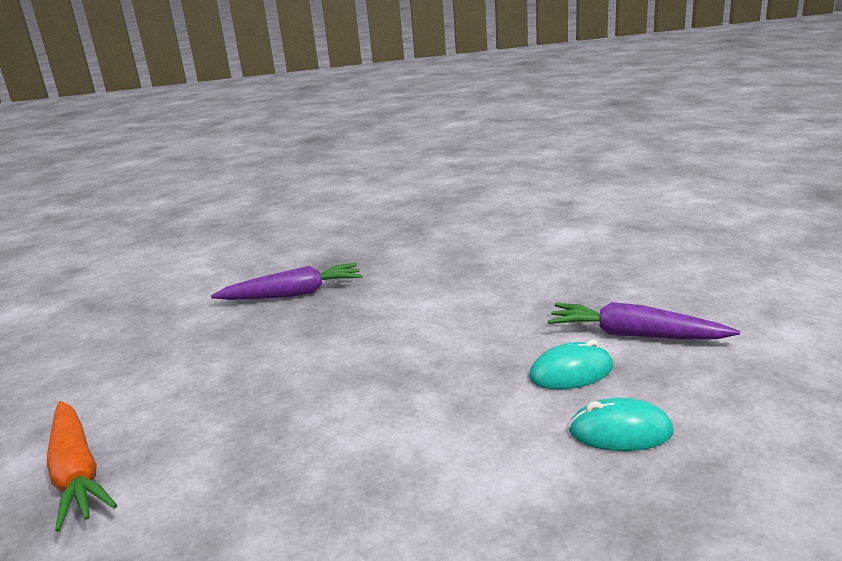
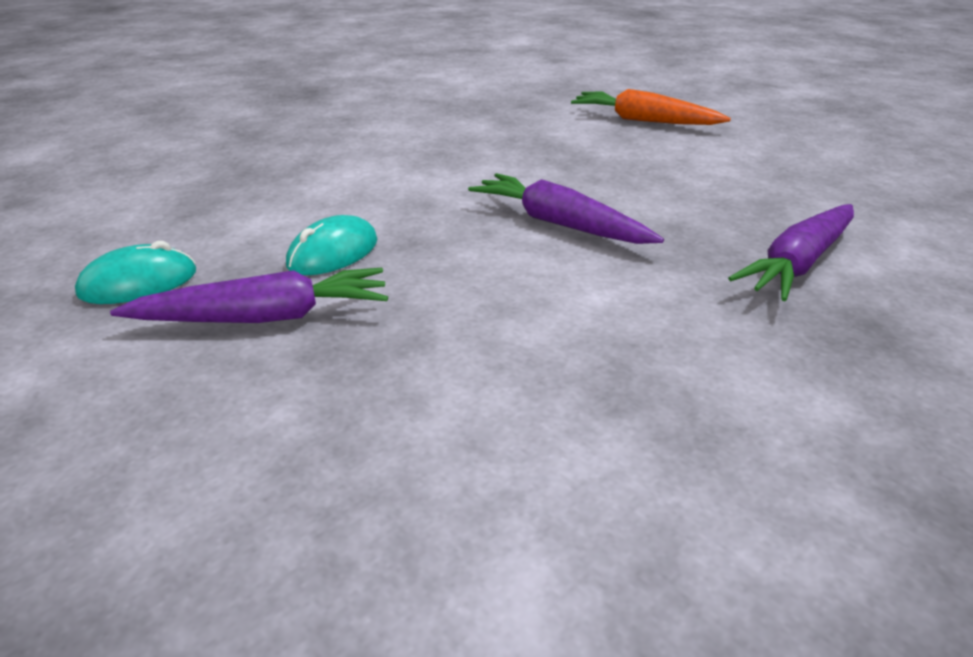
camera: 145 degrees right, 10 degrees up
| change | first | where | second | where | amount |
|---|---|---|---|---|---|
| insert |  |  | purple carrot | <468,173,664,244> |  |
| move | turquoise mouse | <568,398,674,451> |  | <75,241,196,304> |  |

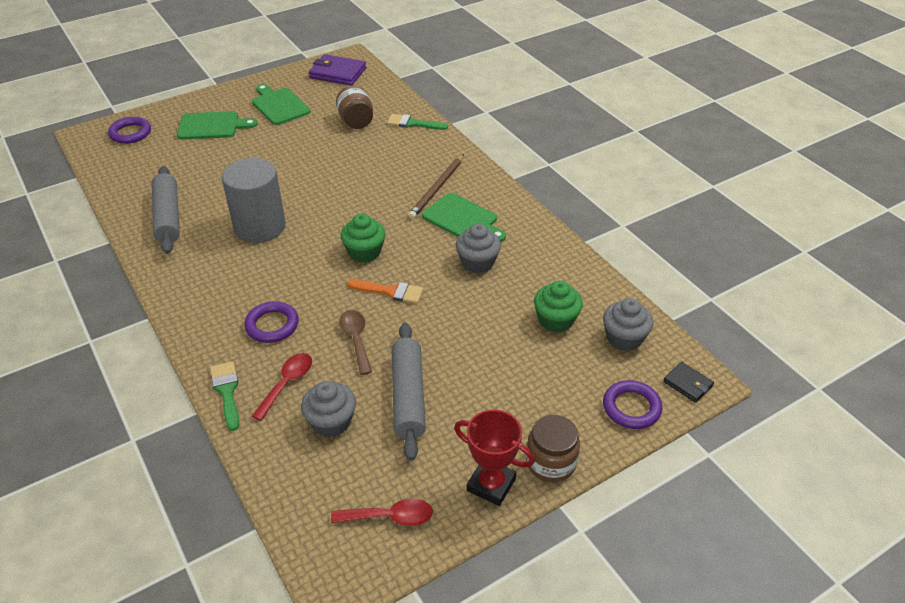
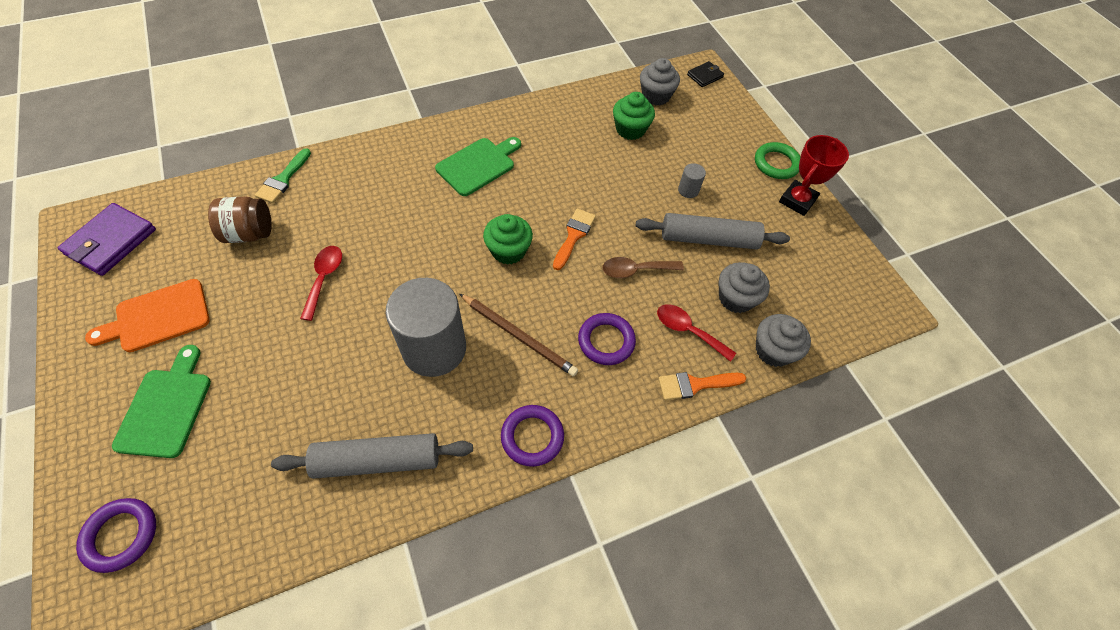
camera: 85 degrees left, 15 degrees up
| change | first | where | second | where | amount |
|---|---|---|---|---|---|
| insert |  |  | grey cylinder | <678,163,706,198> |  |
| move | red spoon | <331,498,433,526> |  | <300,246,342,321> |  |
| move | brown pencil | <408,154,464,219> |  | <460,294,578,377> |  |
| move | grey cupcake | <456,224,501,273> |  | <756,314,811,367> |  |
| move | purple ring | <603,380,663,429> |  | <501,405,564,467> |  |
| replace | brown jar | <526,415,580,482> | green ring | <755,142,800,179> |  |
| recolor | green brush | <210,361,239,431> | orange brush | <658,372,746,400> |  |
| recolor | green cutting board | <252,84,311,125> | orange cutting board | <85,279,210,352> |  |

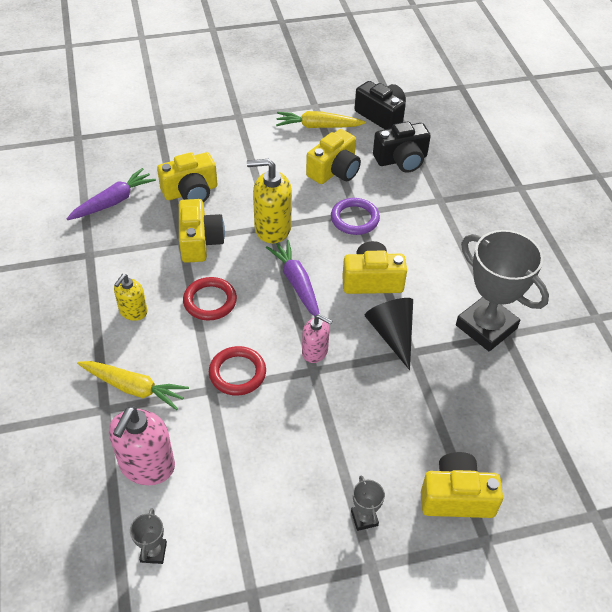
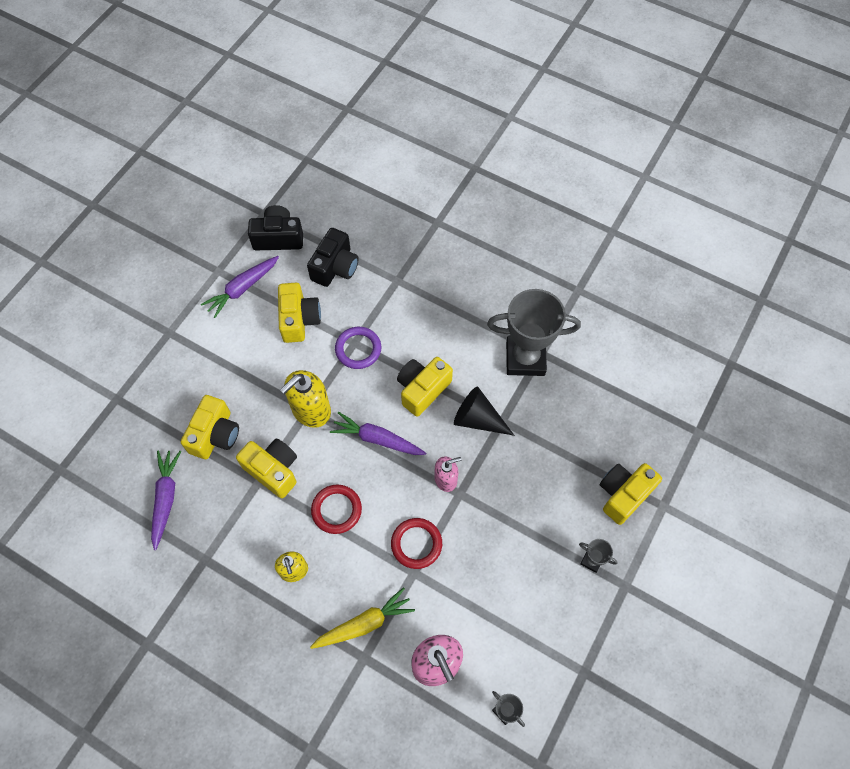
camera: 45 degrees left, 15 degrees up
| change | first | where | second | where | amount |
|---|---|---|---|---|---|
| recolor | yellow carrot | <276,111,366,128> | purple carrot | <201,256,279,318> |  |

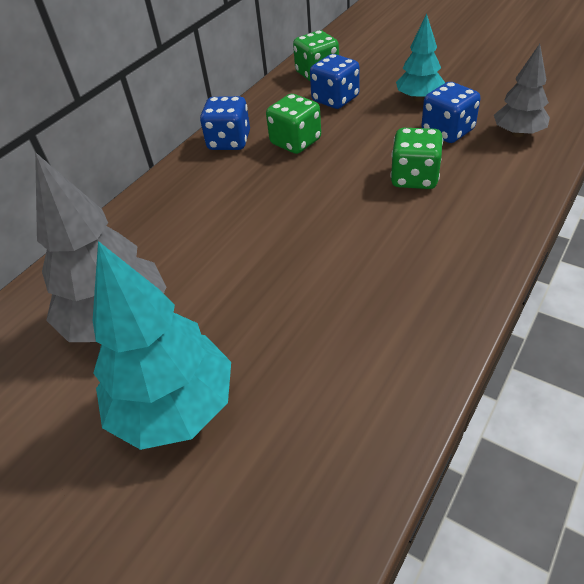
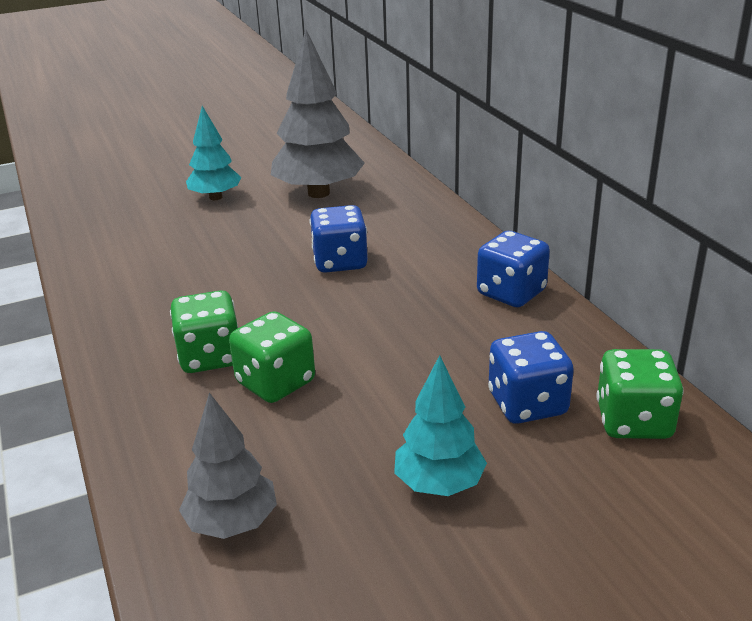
camera: 120 degrees right, 15 degrees down
| change | first | where | second | where | amount |
|---|---|---|---|---|---|
| move | green dice | <266,94,321,154> |  | <170,290,238,373> |  |
| move | blue dice | <421,82,481,143> |  | <310,205,368,273> |  |
| resize | turquoise tree | <93,241,231,450> |  | <186,106,241,200> | x0.59 |

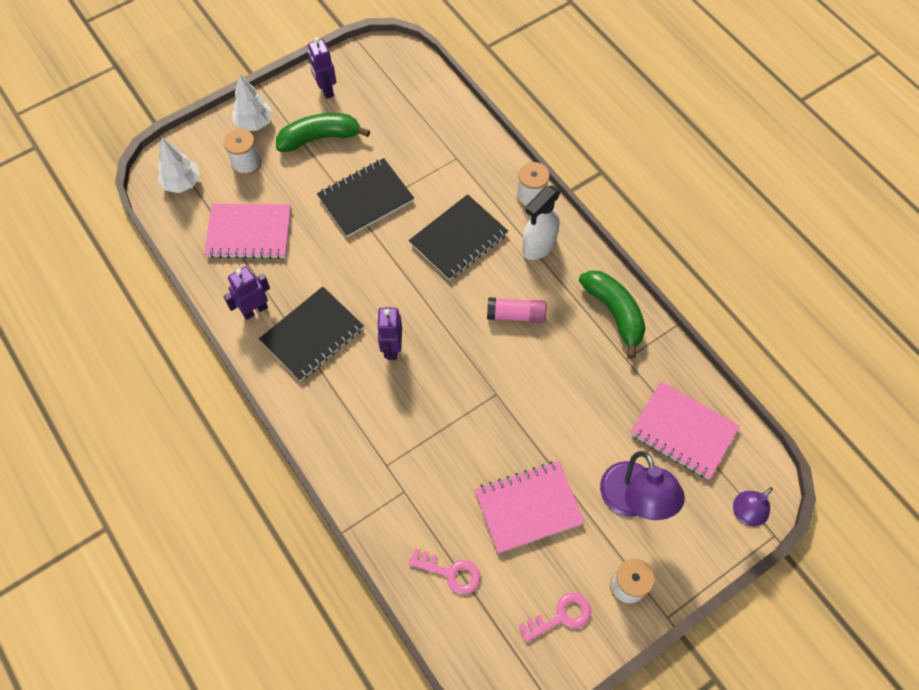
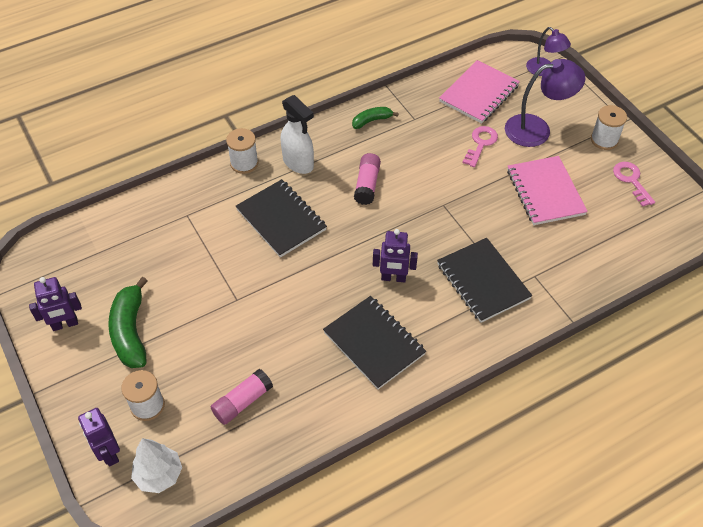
camera: 85 degrees left, 10 degrees down
| change | first | where | second | where | amount |
|---|---|---|---|---|---|
| delete | white tree | <232,75,273,131> |  |  |  |
| move | purple robot | <223,266,270,320> |  | <78,408,120,466> |  |
| move | black notebook | <317,158,414,237> |  | <437,238,532,323> |  |
| move | pink key | <408,548,481,594> |  | <462,126,498,167> |  |
| replace | pink notebook | <204,204,291,259> | pink glue stick | <211,369,273,425> |  |
| resize | green banana | <579,270,646,359> |  | <352,107,399,129> | x0.56 |

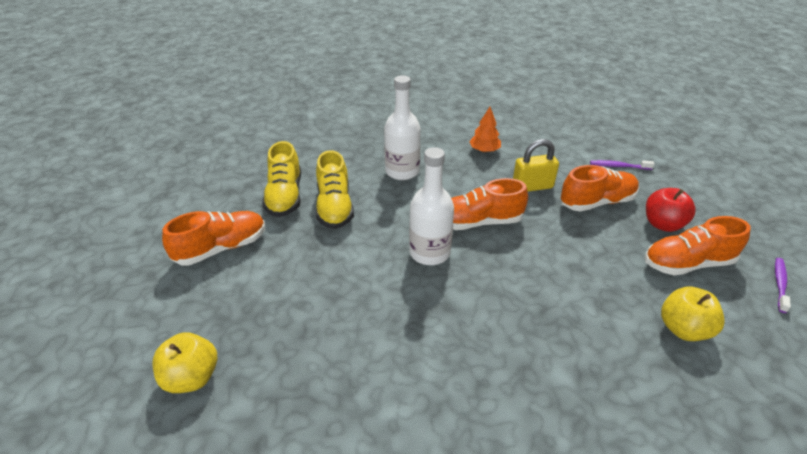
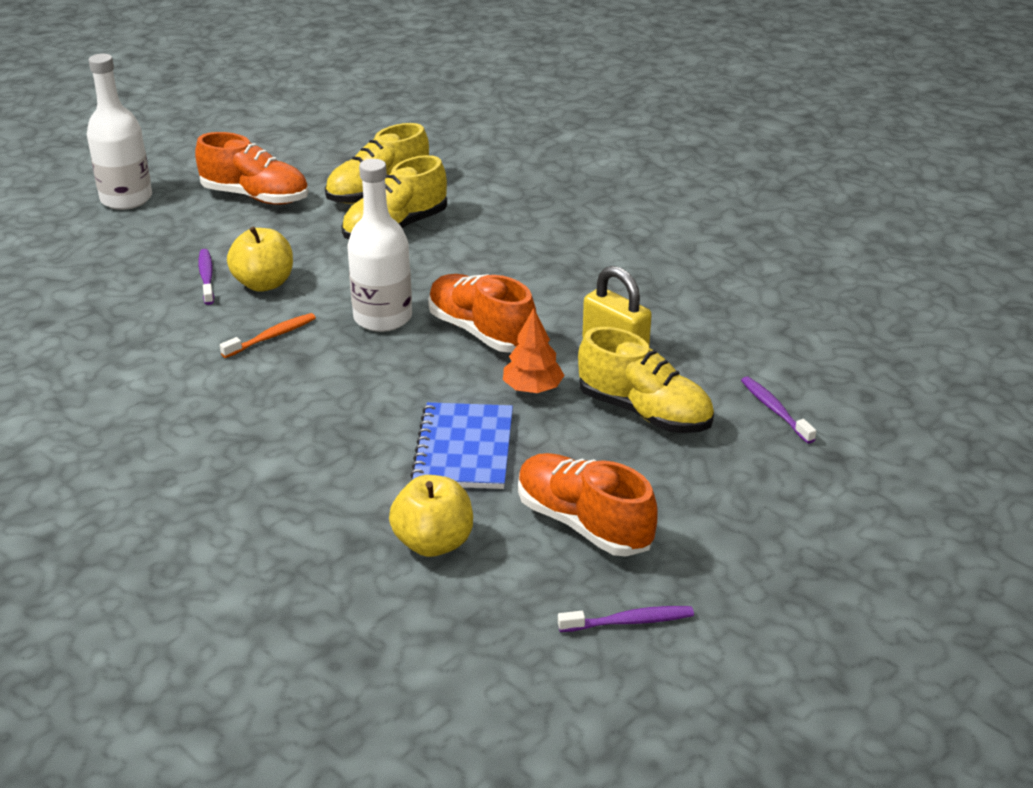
camera: 55 degrees right, 5 degrees down
| change | first | where | second | where | amount |
|---|---|---|---|---|---|
| delete | red apple | <646,188,696,232> |  |  |  |
| insert |  |  | purple toothbrush | <198,249,214,305> |  |
| insert |  |  | orange toothbrush | <220,313,316,358> |  |
| insert |  |  | blue notebook | <410,402,513,489> |  |
| move | yellow apple | <152,332,217,393> |  | <227,227,293,292> |  |
| move | white bottle | <384,75,421,180> |  | <87,54,152,210> |  |
| move | orange tree | <469,107,501,153> |  | <503,308,565,393> |  |
| recolor | orange shoe | <560,165,639,212> | yellow shoe | <578,327,714,433> |  |

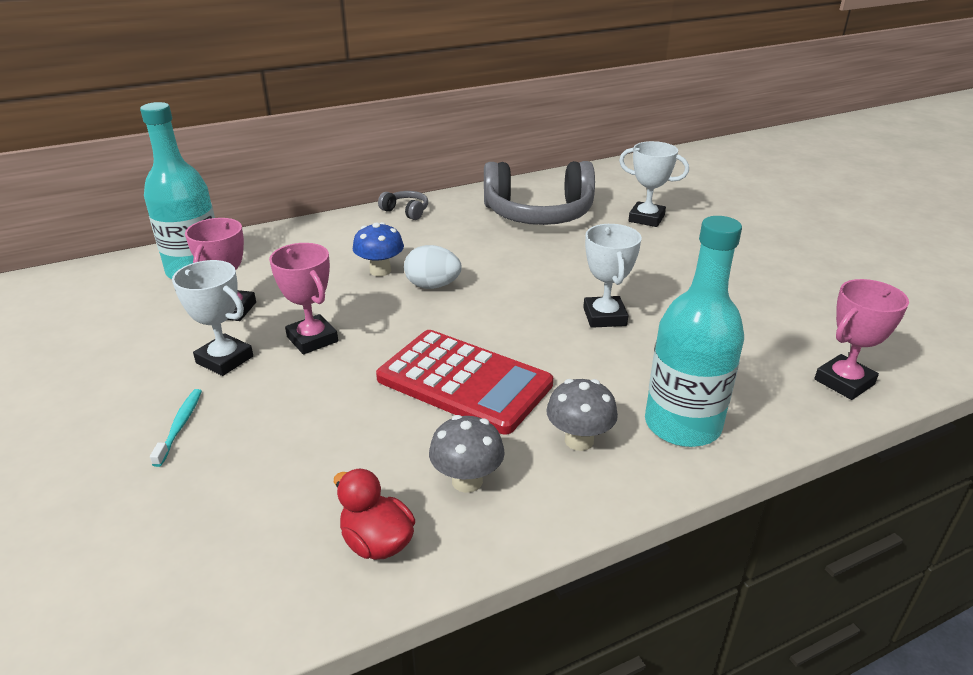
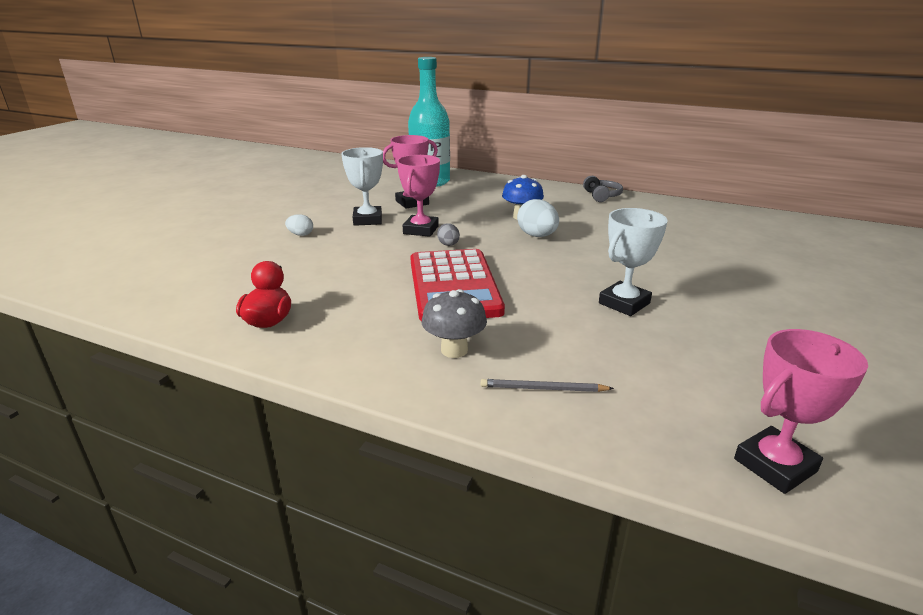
camera: 50 degrees right, 5 degrees down
| change | first | where | second | where | amount |
|---|---|---|---|---|---|
| delete | grey mushroom | <429,415,505,493> |  |  |  |
| delete | grey headphones | <484,161,595,225> |  |  |  |
| delete | white trophy | <619,141,689,227> |  |  |  |
| insert |  |  | grey egg | <437,223,460,246> |  |
| replace | turquoise toothbrush | <150,389,202,467> | white egg | <285,214,313,236> |  |
| replace | turquoise bottle | <645,216,744,447> | grey pencil | <481,379,614,392> |  |
| rotate | pink trophy | <814,279,909,400> |  | <734,329,868,494> | 45 degrees counterclockwise |

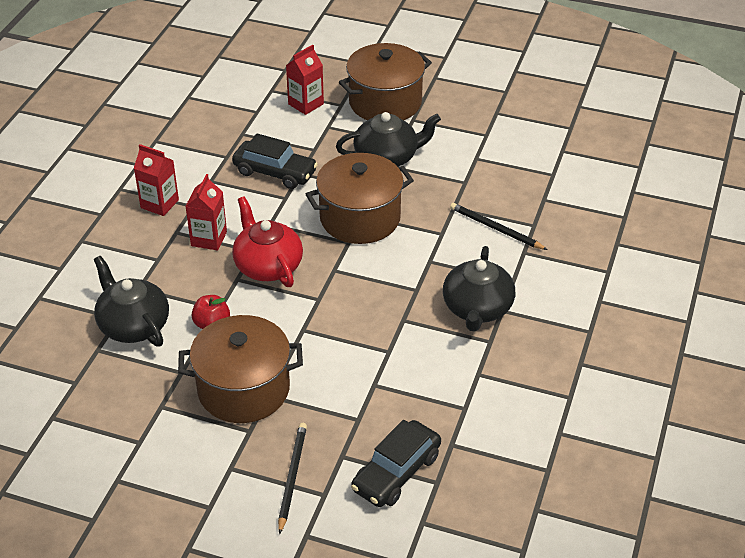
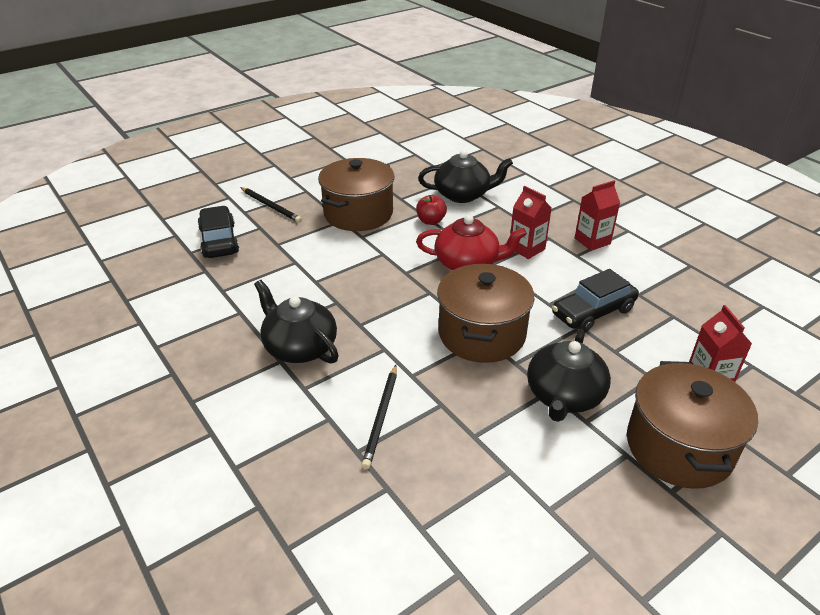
camera: 125 degrees right, 5 degrees down
| change | first | where | second | where | amount |
|---|---|---|---|---|---|
| rotate | black pencil | <450,203,548,250> |  | <361,365,397,469> | 120 degrees clockwise |

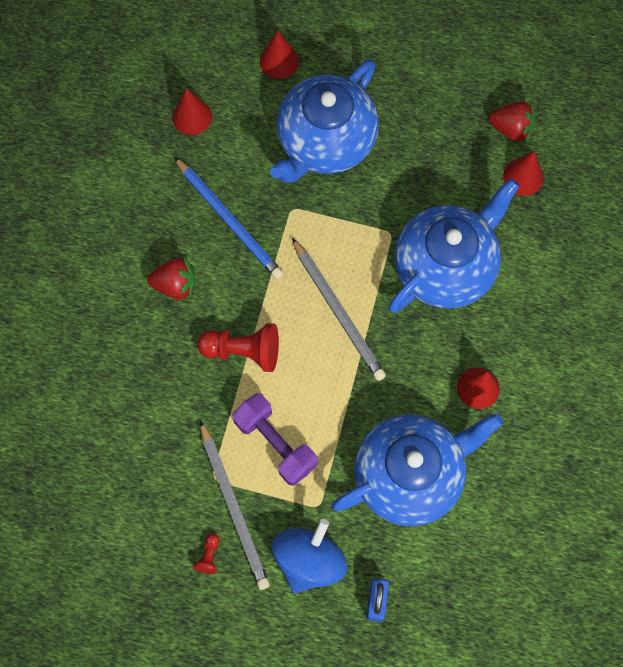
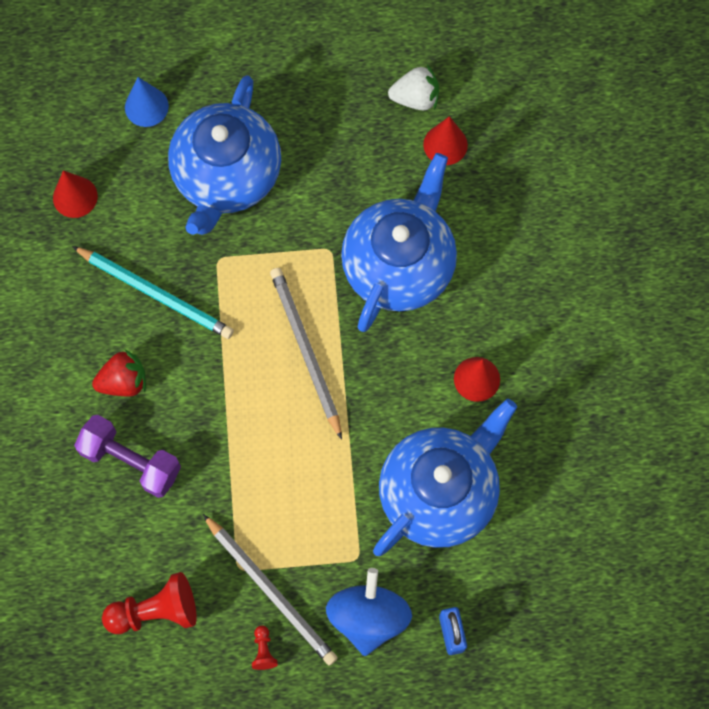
camera: 20 degrees left, 0 degrees up
| change | first | where | second | where | amount |
|---|---|---|---|---|---|
| move | red pawn | <197,323,279,372> |  | <102,572,197,634> |  |
| move | purple dumbbell | <232,393,318,486> |  | <74,415,181,498> |  |
| recolor | blue pencil | <174,157,283,279> | turquoise pencil | <72,246,234,339> |  |
| recolor | red cone | <260,31,299,79> | blue cone | <125,77,169,127> |  |
| recolor | red strawberry | <488,101,536,144> | white strawberry | <388,65,439,110> |  |
| rotate | grey pencil | <292,238,386,381> |  | <270,268,342,440> | 150 degrees counterclockwise |

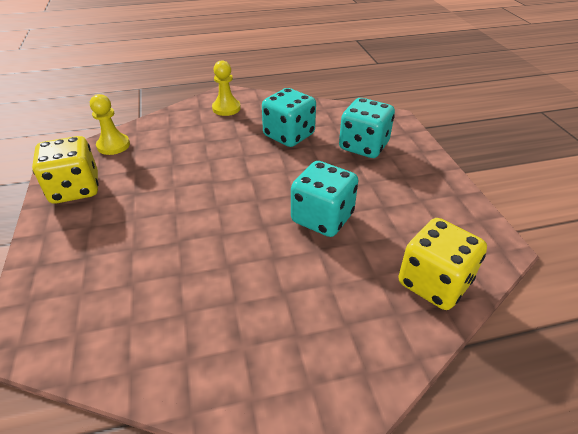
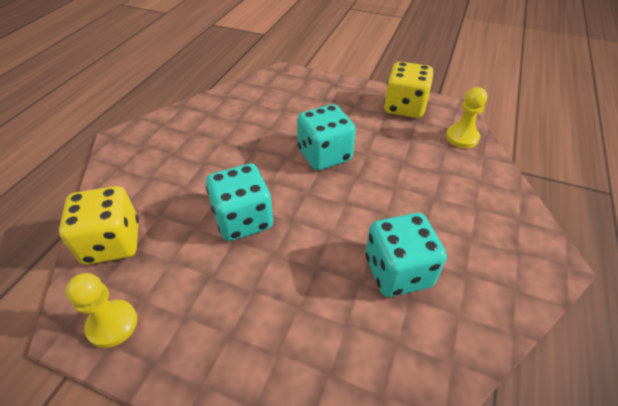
camera: 125 degrees right, 5 degrees up
| change | first | where | second | where | amount |
|---|---|---|---|---|---|
| move | yellow pawn | <212,60,241,116> |  | <66,273,138,348> |  |
| move | turquoise dice | <339,98,395,158> |  | <297,104,356,170> |  |

